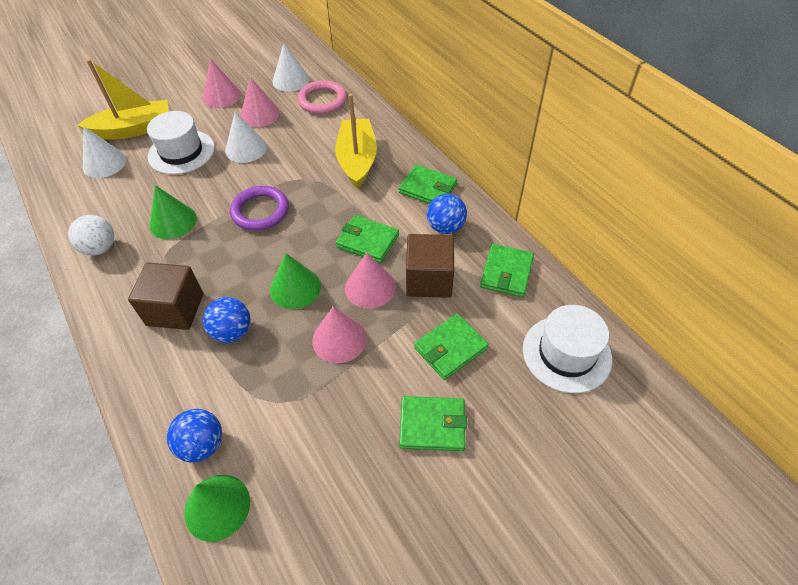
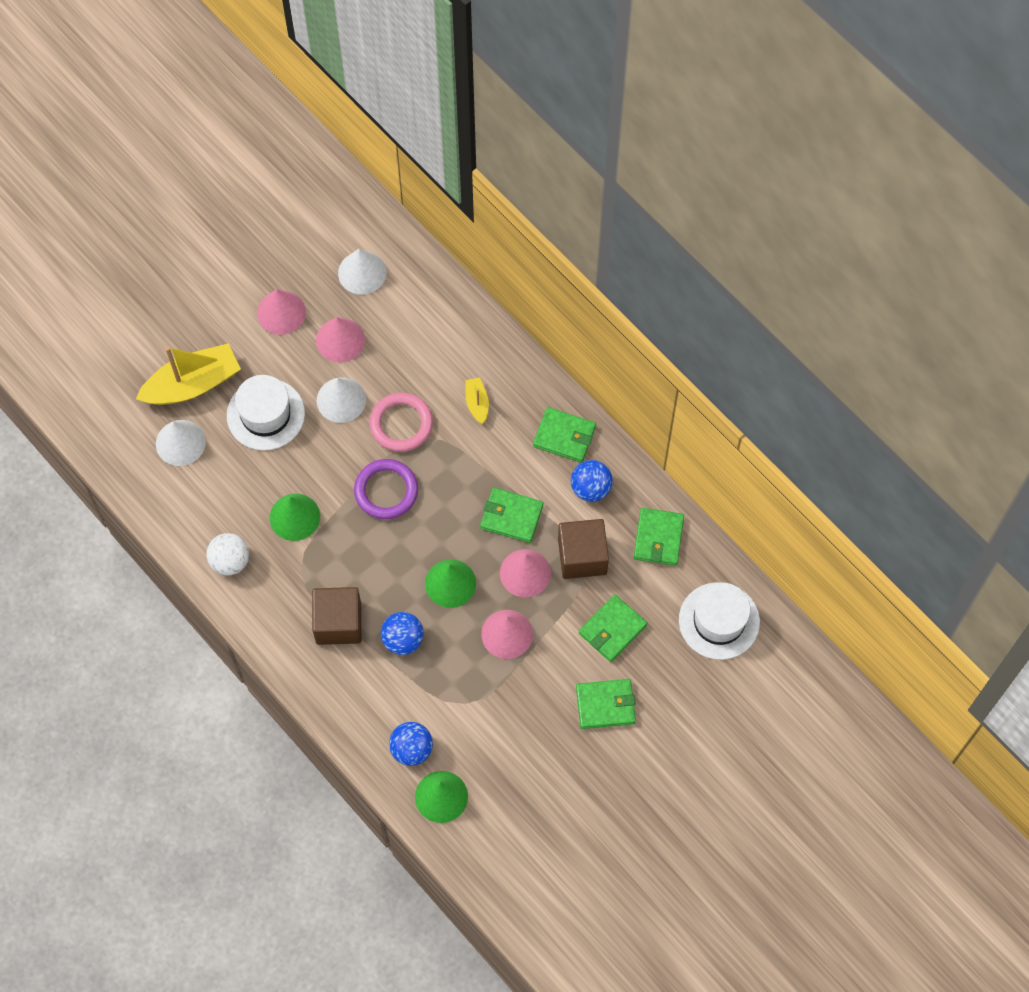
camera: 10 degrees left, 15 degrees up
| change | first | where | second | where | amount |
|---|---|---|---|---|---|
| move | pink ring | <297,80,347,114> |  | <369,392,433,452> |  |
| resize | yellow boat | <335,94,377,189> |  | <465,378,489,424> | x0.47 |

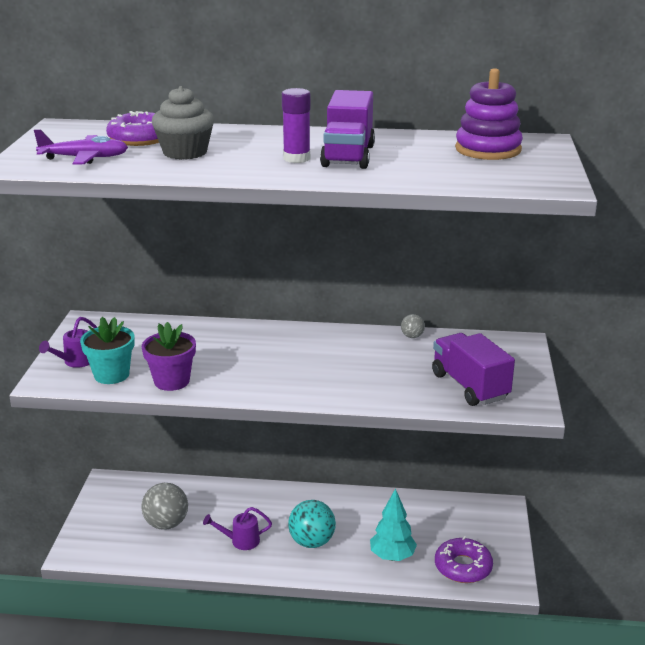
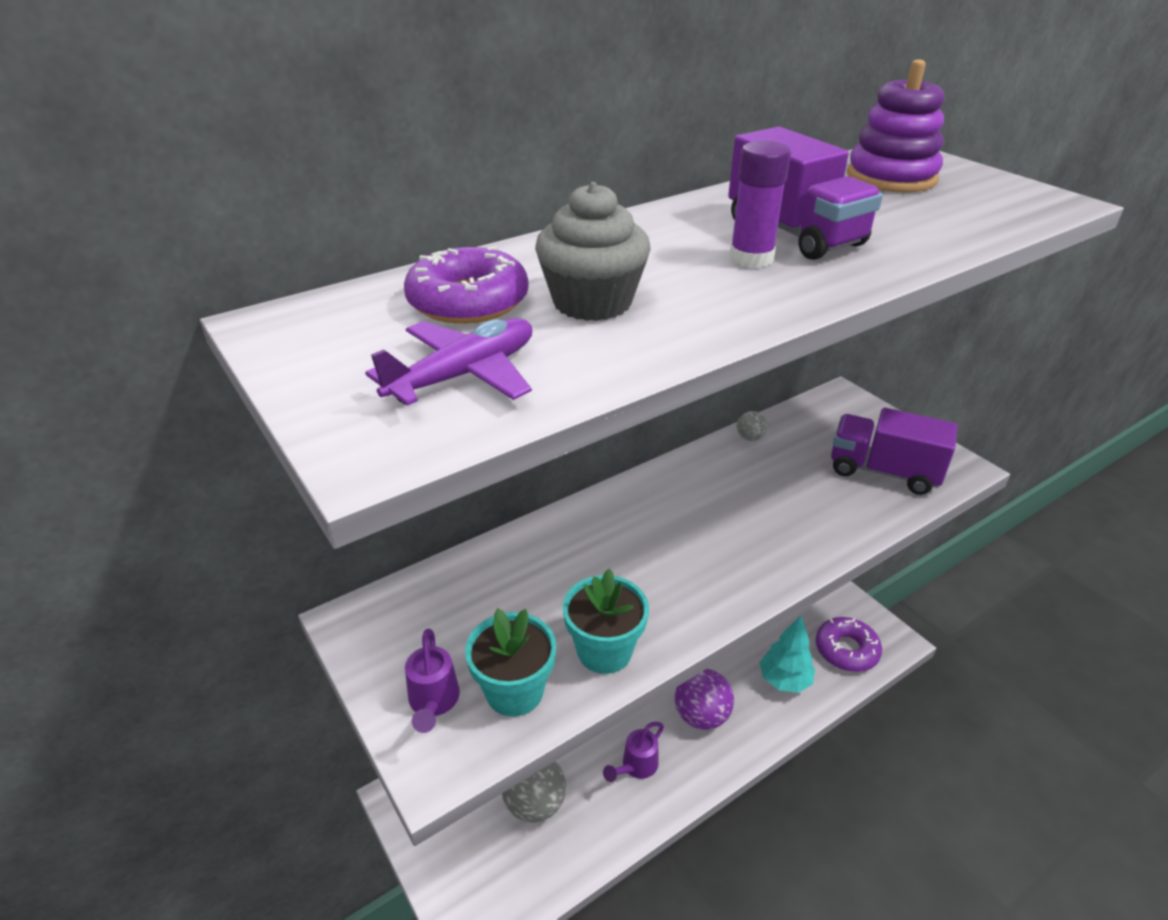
camera: 40 degrees left, 10 degrees up
| change | first | where | second | where | amount |
|---|---|---|---|---|---|
| recolor | purple flower pot | <142,322,196,391> | turquoise flower pot | <562,569,649,674> |  |
| recolor | turquoise ball | <288,500,336,548> | purple ball | <675,669,734,730> |  |

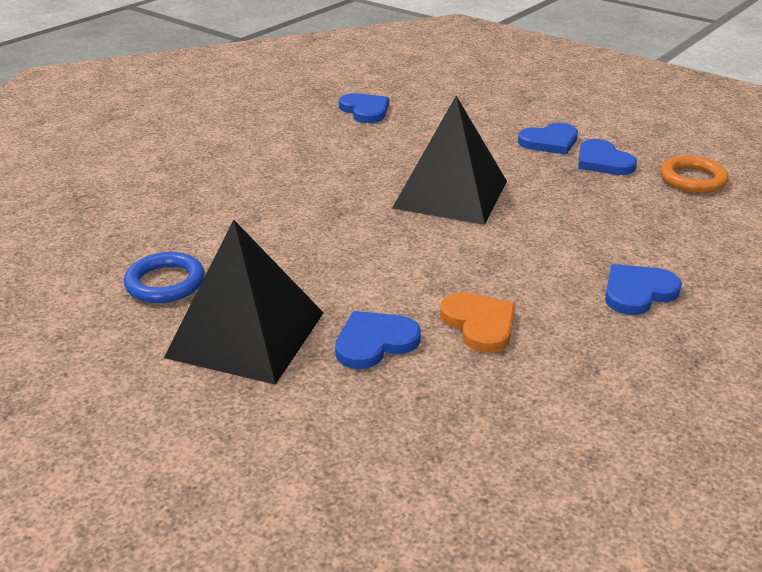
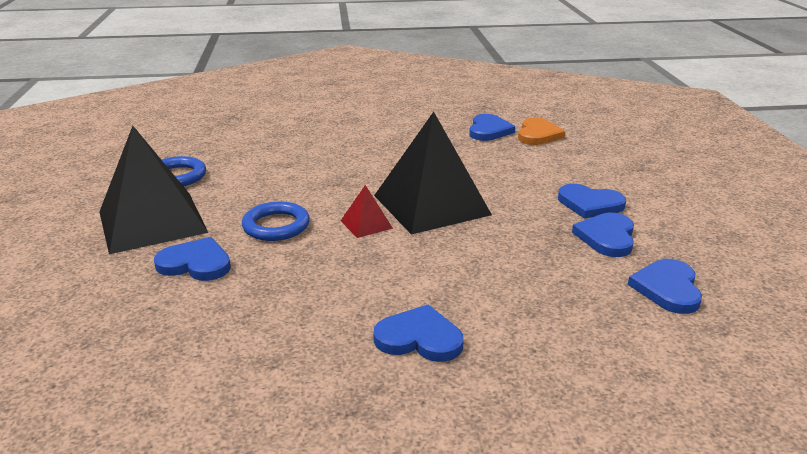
camera: 45 degrees right, 5 degrees down
| change | first | where | second | where | amount |
|---|---|---|---|---|---|
| insert |  |  | blue ring | <242,201,310,241> |  |
| insert |  |  | red pyramid | <341,185,393,238> |  |
| move | orange heart | <440,292,515,353> |  | <518,118,565,145> |  |
| replace | orange ring | <660,156,729,193> | blue heart | <628,259,702,314> |  |

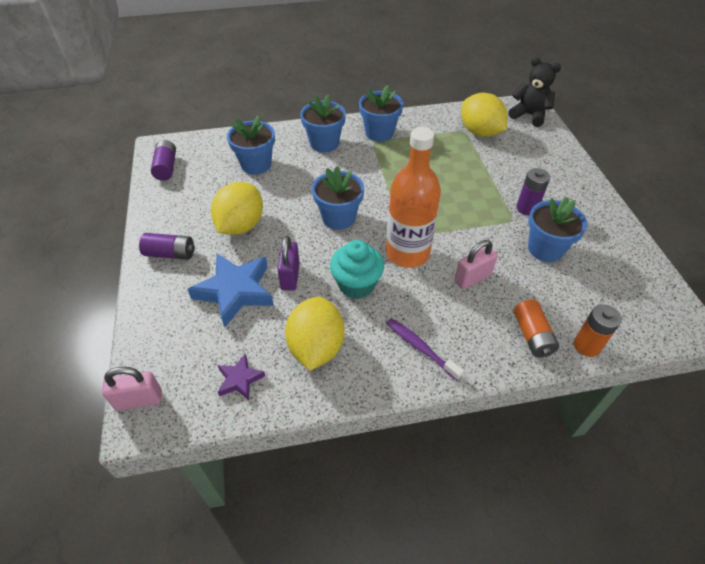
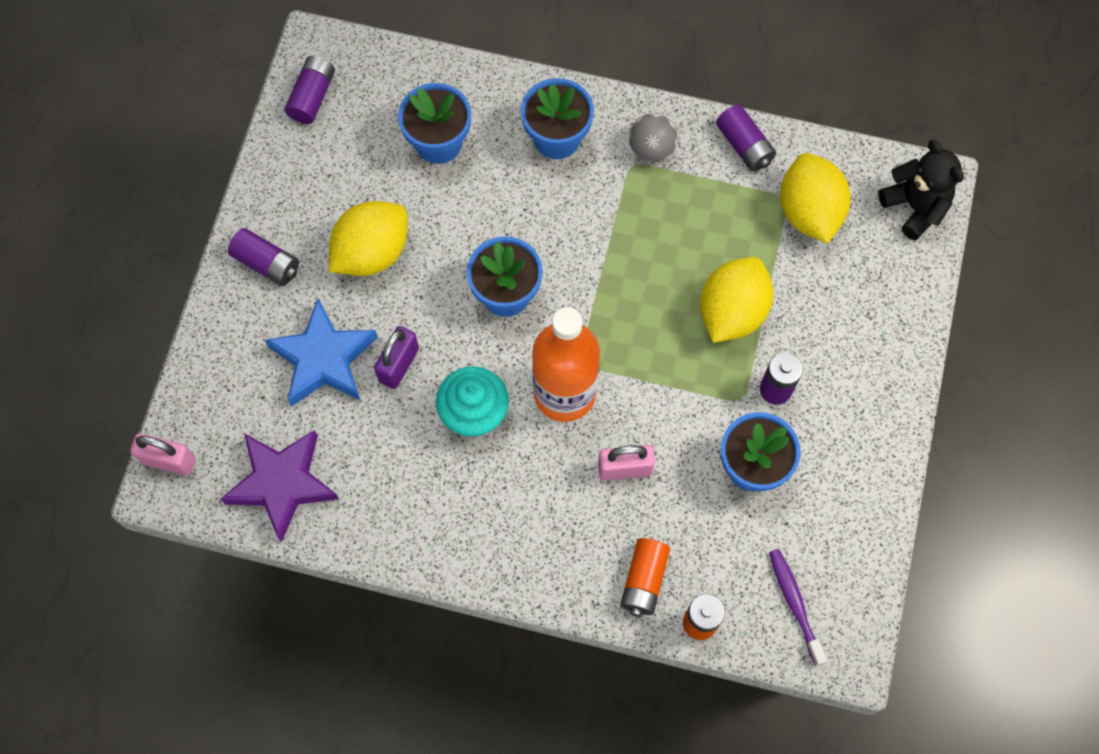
camera: 25 degrees right, 20 degrees up
| change | first | where | second | where | amount |
|---|---|---|---|---|---|
| insert |  |  | purple battery | <716,104,776,171> |  |
| move | yellow lemon | <285,297,345,371> |  | <700,257,774,343> |  |
| move | purple toothbrush | <387,318,464,381> |  | <769,549,827,666> |  |
| replace | blue flower pot | <359,85,403,142> | grey ball | <629,113,678,162> |  |
| resize | purple star | <217,353,265,400> |  | <221,430,339,542> | x1.94 |

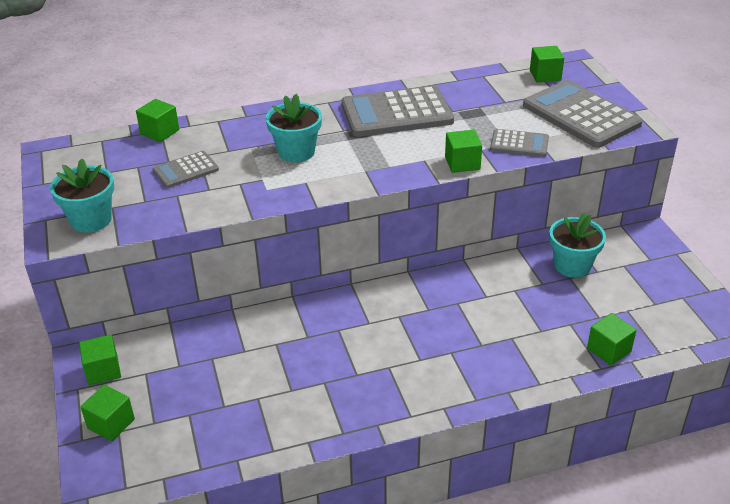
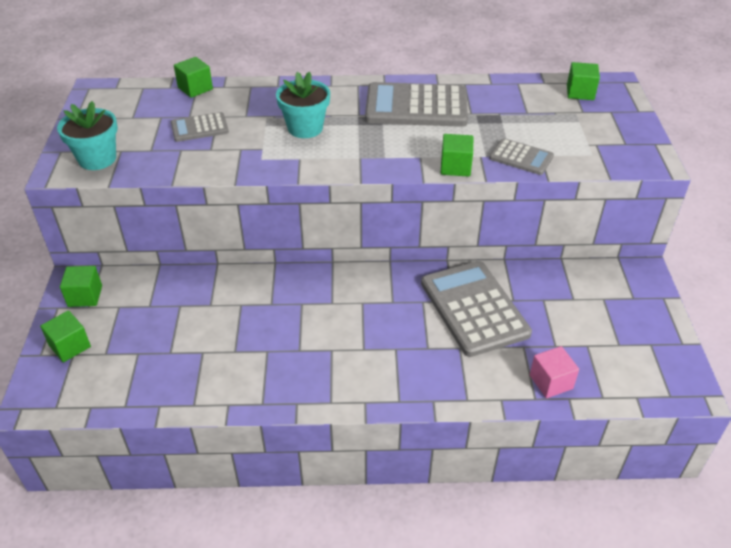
camera: 15 degrees right, 5 degrees up
| change | first | where | second | where | amount |
|---|---|---|---|---|---|
| delete | turquoise flower pot | <549,212,606,278> |  |  |  |
| move | grey calculator | <523,80,642,148> |  | <421,261,532,357> |  |
| recolor | green cube | <587,313,637,366> | pink cube | <530,346,579,398> |  |

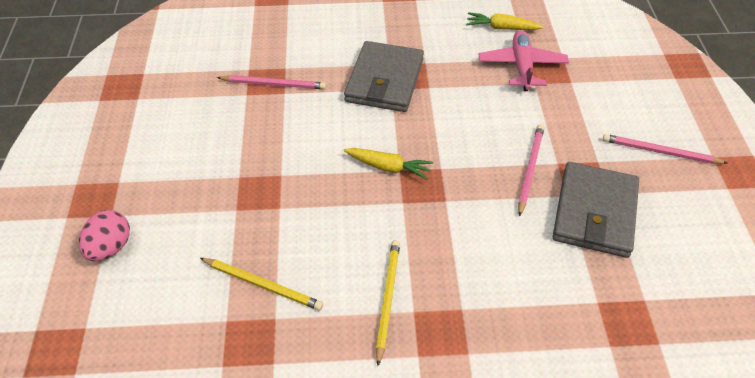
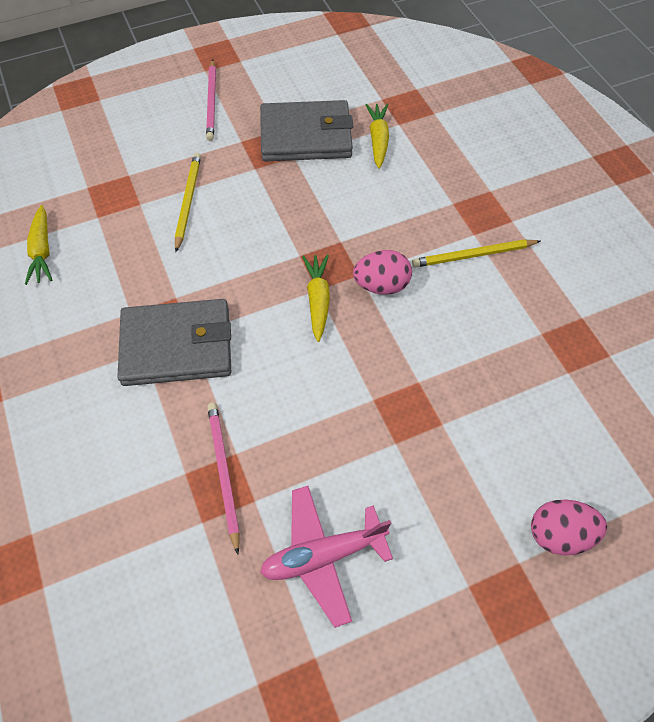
camera: 110 degrees left, 10 degrees up
| change | first | where | second | where | amount |
|---|---|---|---|---|---|
| delete | pink pencil | <518,125,544,216> |  |  |  |
| insert |  |  | pink egg | <353,250,412,295> |  |
| insert |  |  | yellow carrot | <365,104,389,169> |  |
| move | yellow pencil | <200,258,323,311> |  | <175,153,201,252> |  |
| move | pink plane | <479,30,569,91> |  | <260,486,393,628> |  |

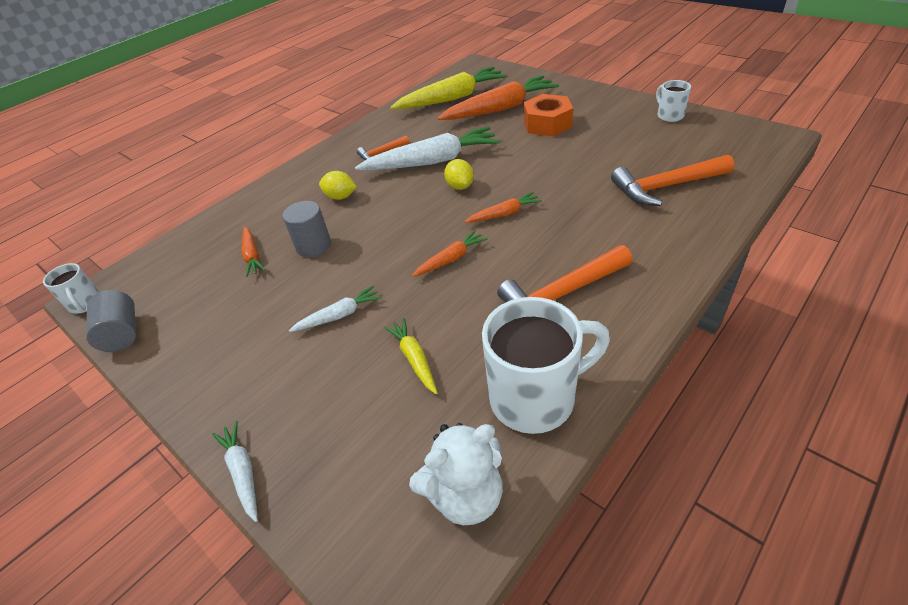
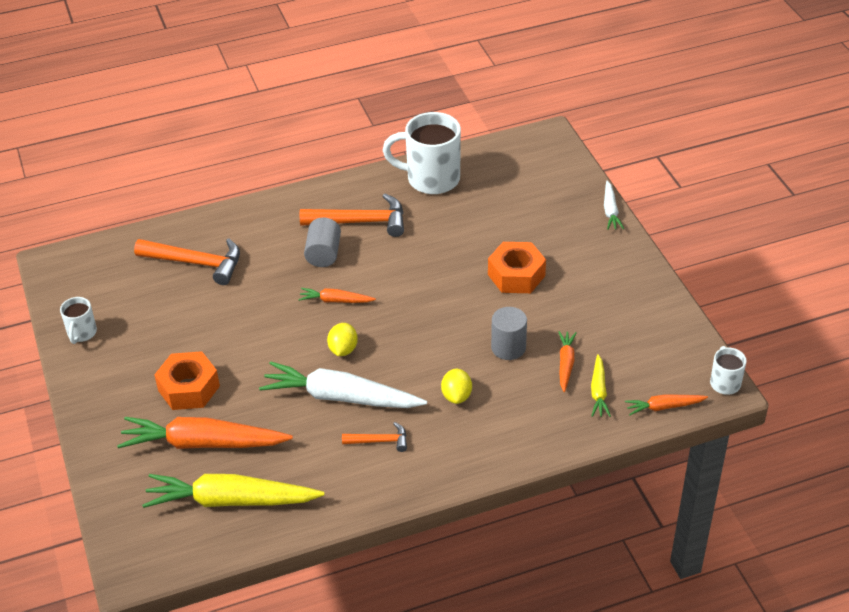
camera: 155 degrees left, 0 degrees up
| change | first | where | second | where | amount |
|---|---|---|---|---|---|
| delete | white teddy bear | <409,423,503,525> |  |  |  |
| move | grey cylinder | <86,290,136,352> |  | <304,218,341,267> |  |
| move | yellow carrot | <384,318,437,394> |  | <591,354,611,417> |  |
| move | orange carrot | <412,230,487,277> |  | <625,394,708,415> |  |
| replace | white carrot | <289,286,382,332> | orange nut | <488,242,546,293> |  |
| rotate | yellow lemon | <319,171,357,200> |  | <441,368,472,404> | 45 degrees clockwise |

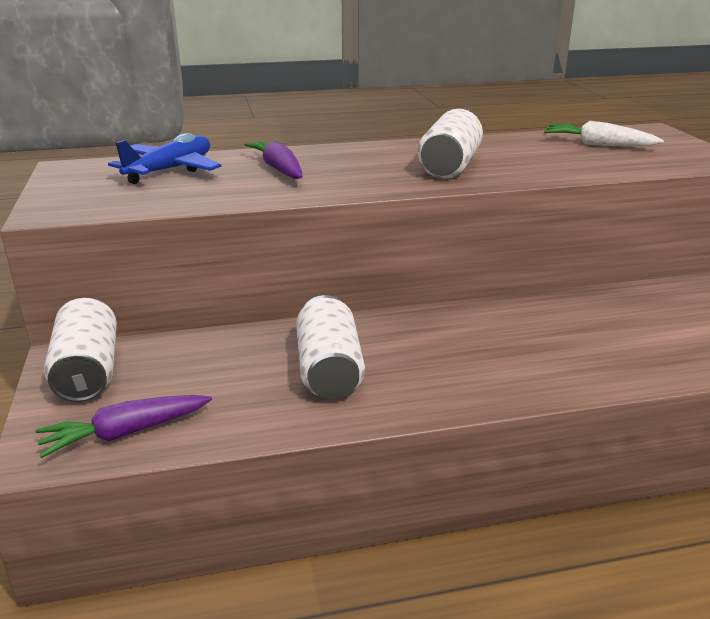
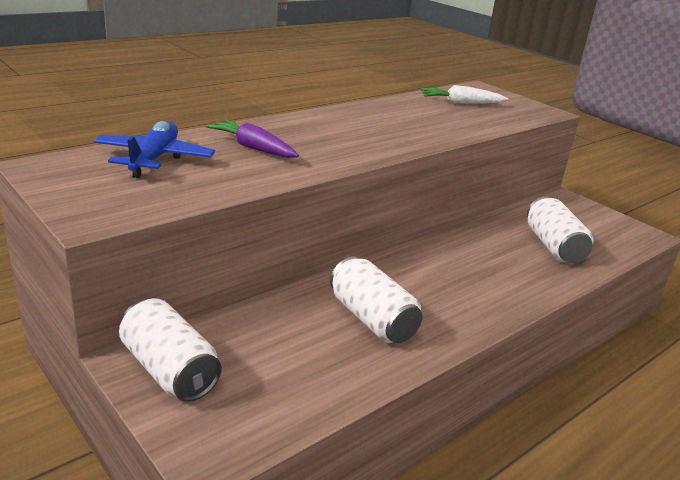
camera: 30 degrees left, 0 degrees up
| change | first | where | second | where | amount |
|---|---|---|---|---|---|
| delete | purple carrot | <35,395,212,458> |  |  |  |
| move | white can | <418,109,483,179> |  | <527,197,594,263> |  |

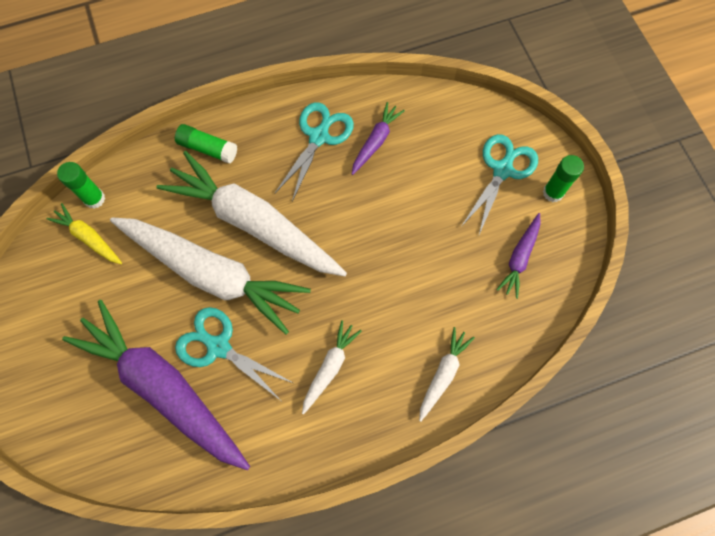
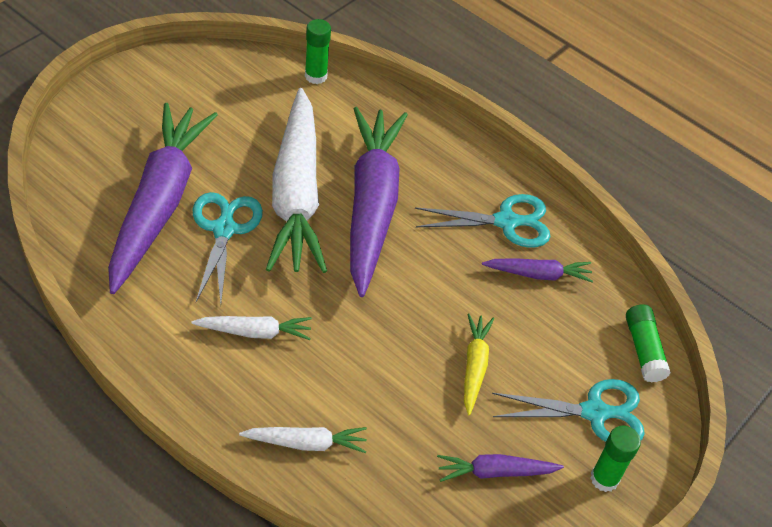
camera: 55 degrees right, 20 degrees down
| change | first | where | second | where | amount |
|---|---|---|---|---|---|
| move | yellow carrot | <47,203,122,264> |  | <464,313,494,415> |  |
| move | green glue stick | <175,124,237,163> |  | <626,304,671,383> |  |
| recolor | white carrot | <156,151,347,276> | purple carrot | <350,107,408,297> |  |

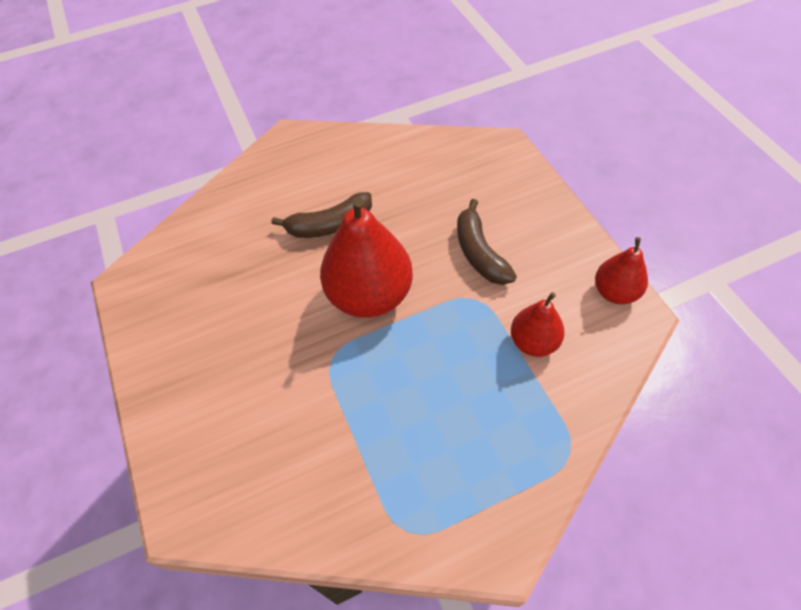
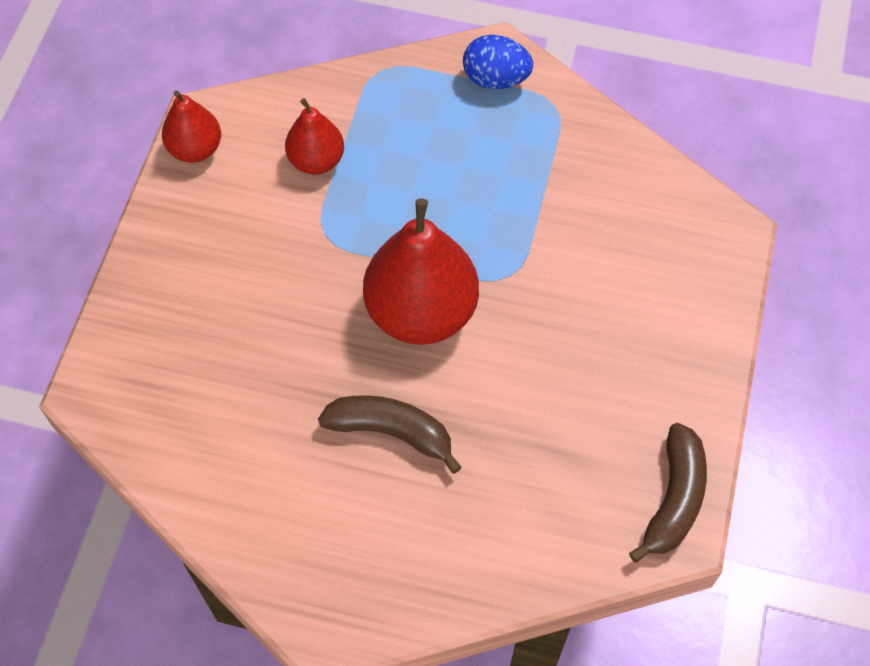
camera: 145 degrees left, 5 degrees up
| change | first | where | second | where | amount |
|---|---|---|---|---|---|
| insert |  |  | blue egg | <463,35,533,89> |  |
| move | brown banana | <457,199,517,285> |  | <629,423,707,563> |  |

